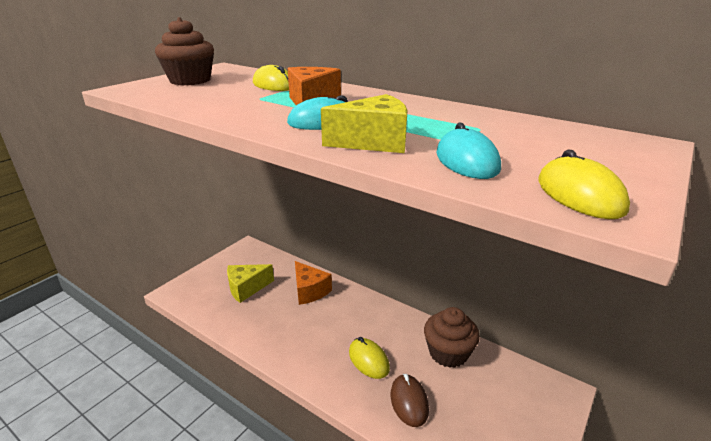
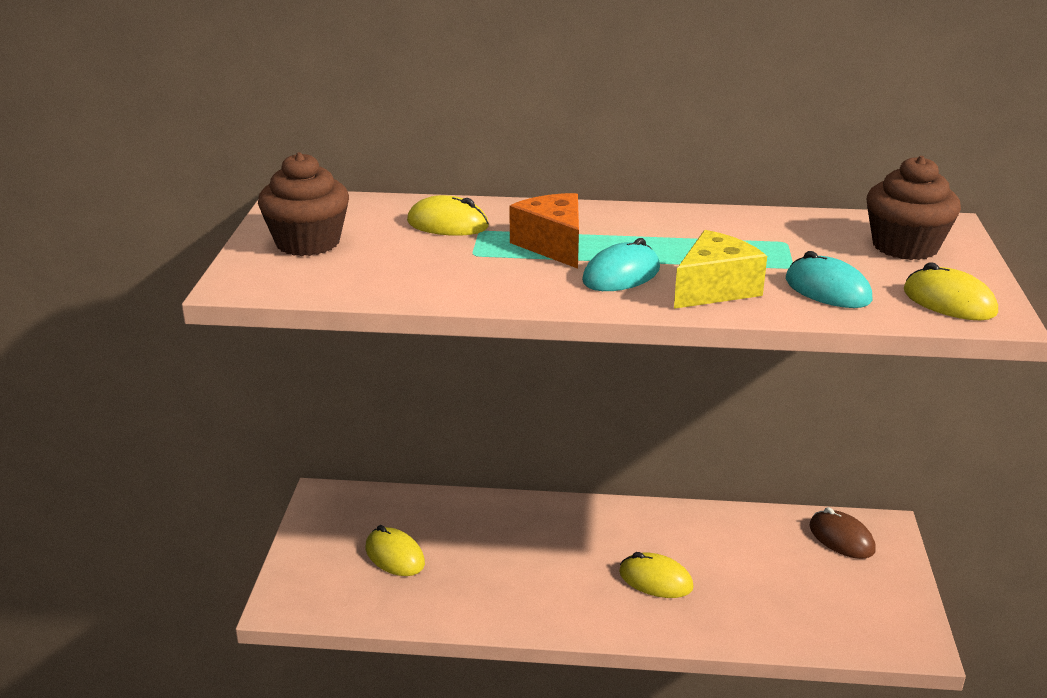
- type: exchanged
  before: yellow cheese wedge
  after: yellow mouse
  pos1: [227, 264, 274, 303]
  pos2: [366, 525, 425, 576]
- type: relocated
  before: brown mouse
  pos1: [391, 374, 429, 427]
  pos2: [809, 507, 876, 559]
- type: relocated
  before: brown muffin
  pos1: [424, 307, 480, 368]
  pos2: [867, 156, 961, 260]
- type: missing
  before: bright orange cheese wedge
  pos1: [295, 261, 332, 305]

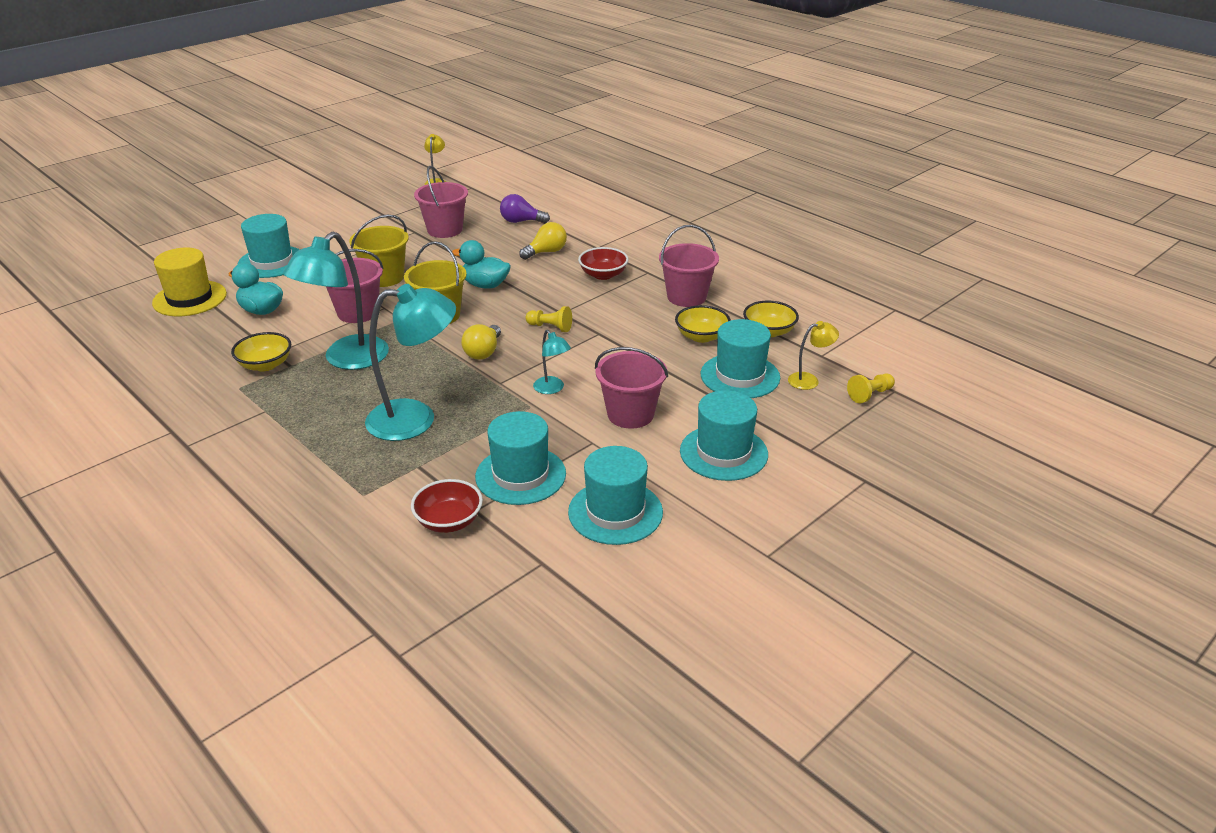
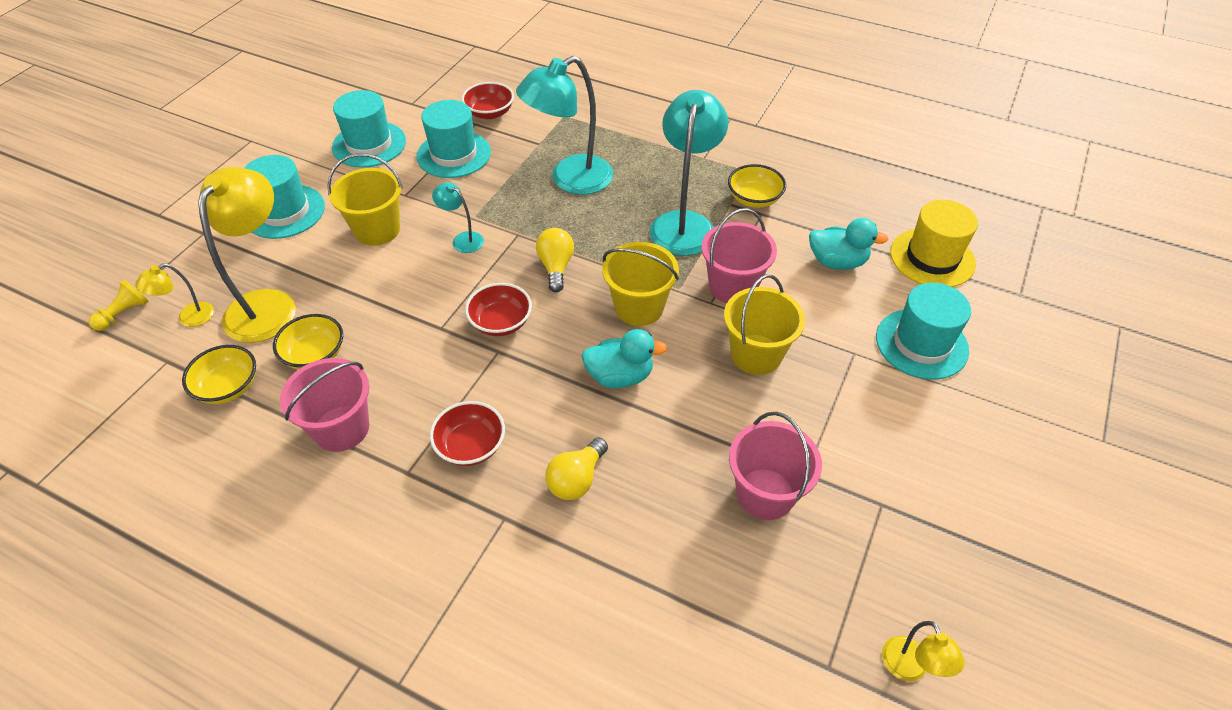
- type: exchanged
  before: teal hat
  after: yellow desk lamp
  pos1: [701, 319, 780, 398]
  pos2: [198, 167, 296, 343]
- type: colour
  before: rose-pink sand bucket
  after: yellow sand bucket
  pos1: [595, 347, 668, 429]
  pos2: [328, 153, 403, 246]
- type: exchanged
  before: yellow chess pawn
  after: red deep dish
  pos1: [525, 306, 572, 332]
  pos2: [465, 283, 532, 336]
- type: missing
  before: royal purple lightbulb
  pos1: [500, 194, 550, 223]

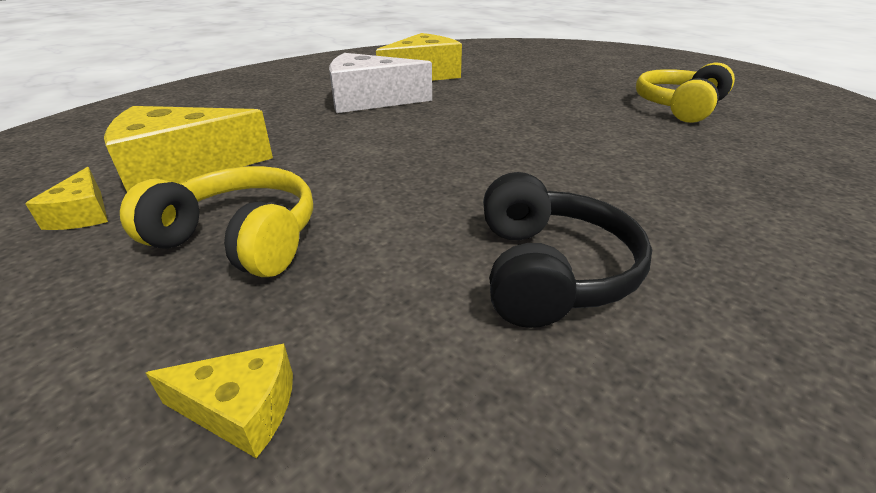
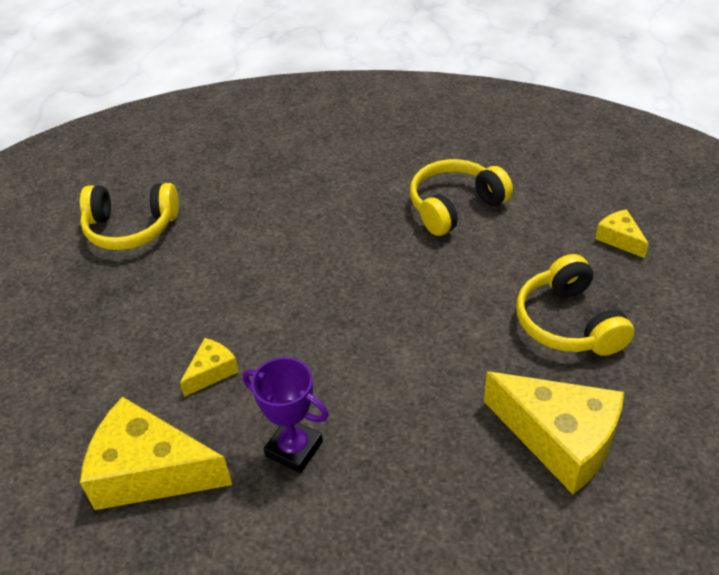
- type: relocated
  before: yellow cheese wedge
  pos1: [25, 167, 108, 230]
  pos2: [180, 338, 239, 397]
- type: exchanged
  before: snow-white cheese wedge
  after: royal purple award cup
  pos1: [329, 53, 432, 113]
  pos2: [243, 357, 329, 473]
- type: colour
  before: black headphones
  after: yellow headphones
  pos1: [483, 172, 652, 328]
  pos2: [410, 159, 513, 236]

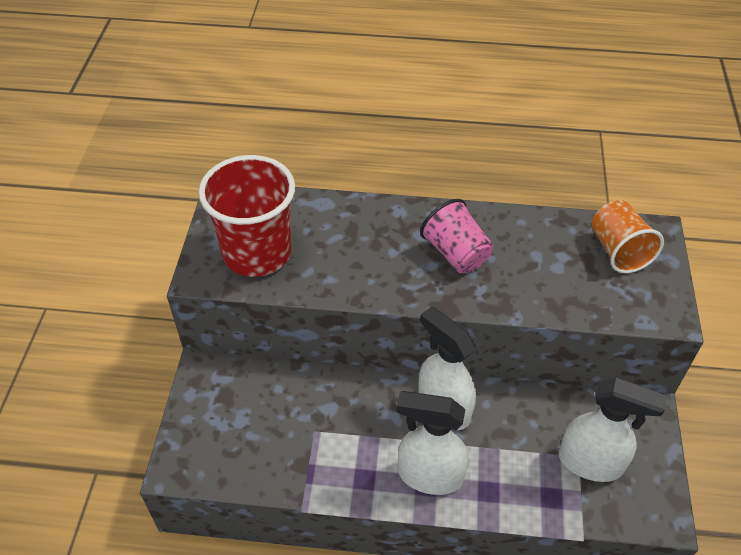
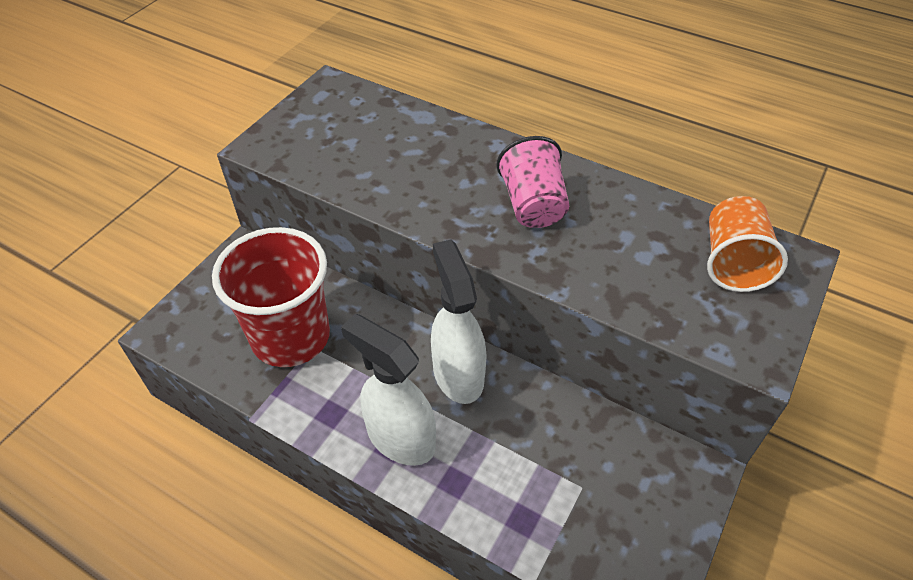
- type: relocated
  before: red cup
  pos1: [198, 155, 295, 277]
  pos2: [212, 227, 330, 367]
- type: missing
  before: snow-white sprayer
  pos1: [559, 378, 667, 482]

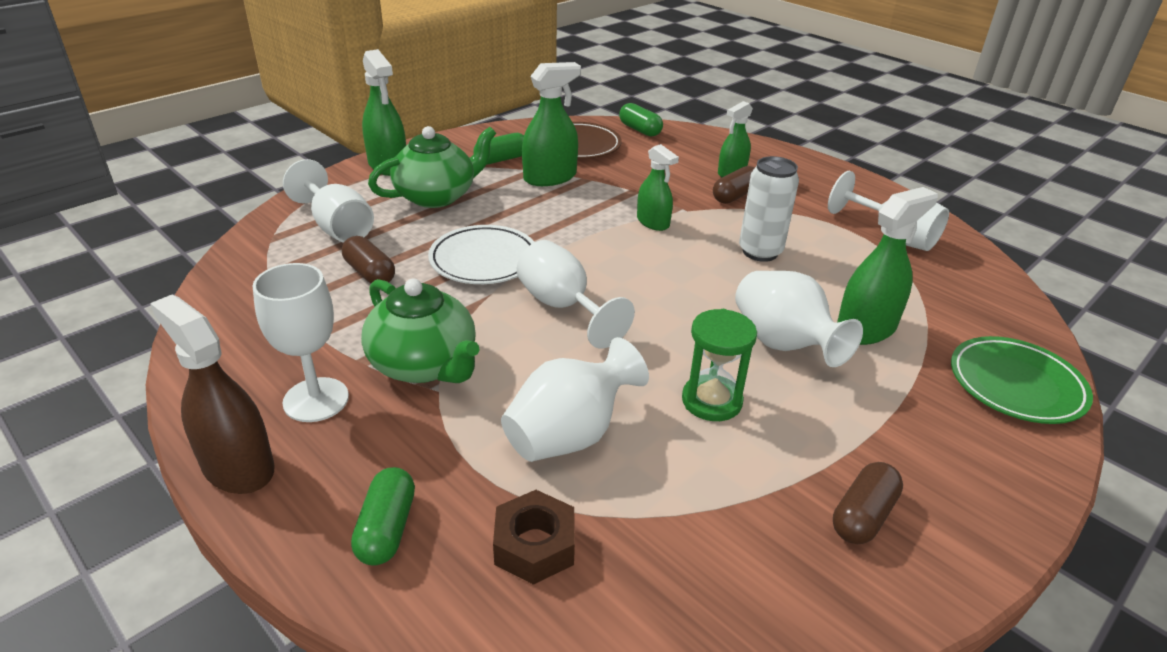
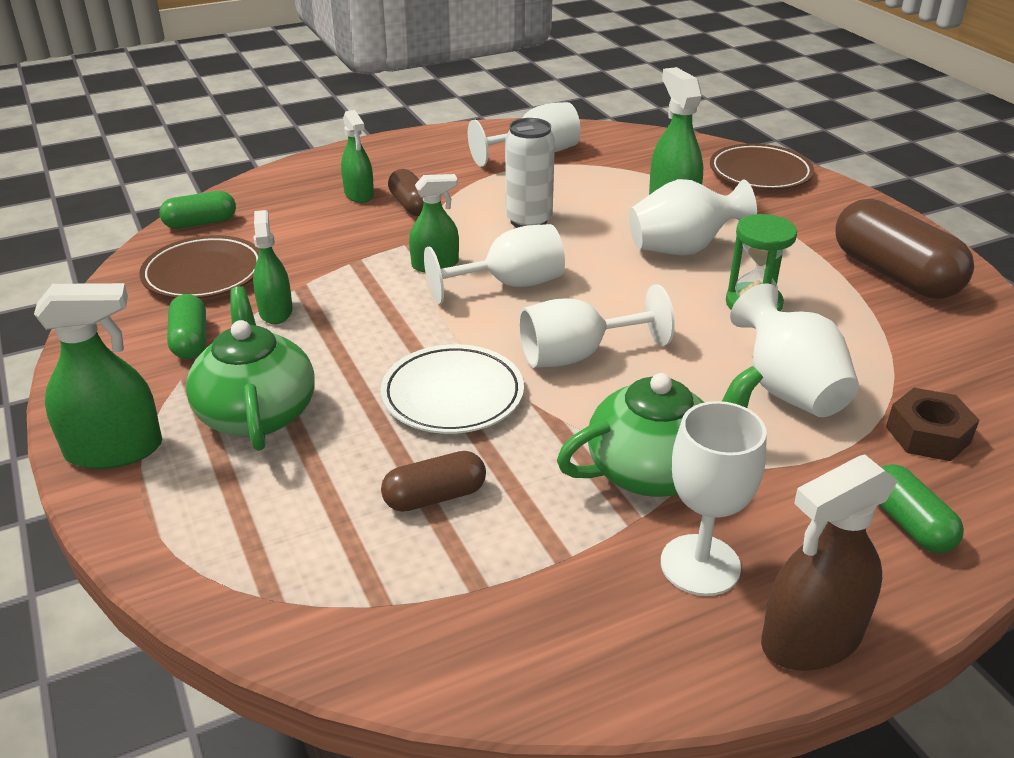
- type: size
  before: green sprayer
  pos1: [522, 62, 581, 186]
  pos2: [253, 210, 293, 324]
  scale: 0.65
- type: relocated
  before: snow-white chalice
  pos1: [283, 159, 374, 243]
  pos2: [424, 224, 565, 304]
- type: colour
  before: green dinner plate
  after: brown dinner plate
  pos1: [951, 336, 1093, 424]
  pos2: [710, 143, 814, 190]
- type: size
  before: brown pill
  pos1: [833, 462, 903, 544]
  pos2: [835, 199, 974, 299]
  scale: 1.86
- type: spun
  before: green pill
  pos1: [351, 467, 415, 566]
  pos2: [879, 464, 964, 553]
  turn: 45

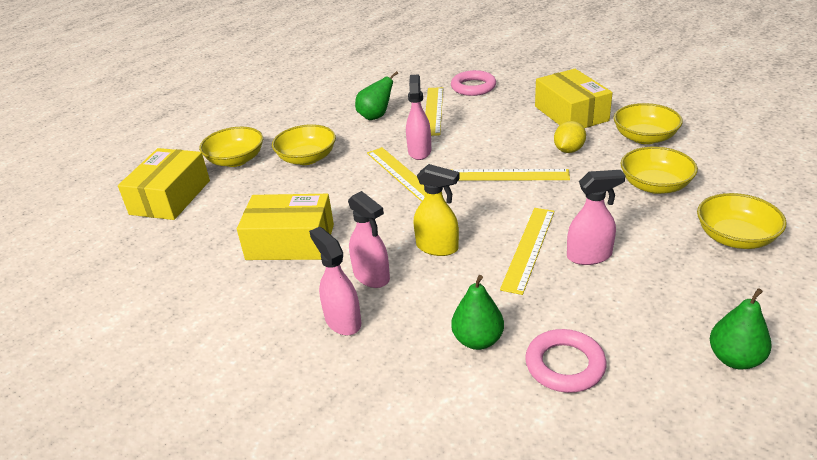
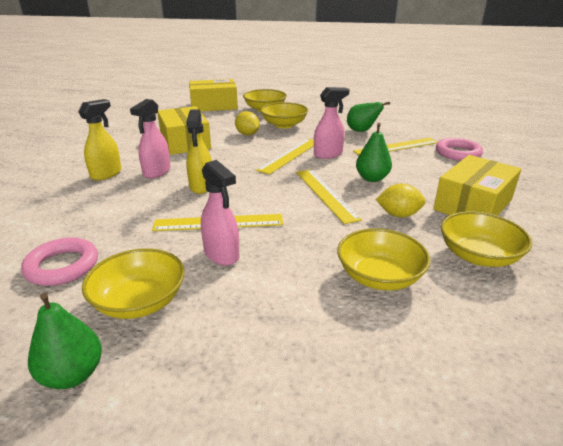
- type: colour
  before: rose-pink sprayer
  after: yellow sprayer
  pos1: [309, 227, 361, 336]
  pos2: [78, 99, 121, 181]
- type: relocated
  before: yellow deep dish
  pos1: [697, 193, 787, 249]
  pos2: [82, 248, 185, 319]
- type: appeared
  after: yellow toy lemon
  pos2: [235, 111, 260, 135]
- type: relocated
  before: green toy pear
  pos1: [451, 275, 504, 350]
  pos2: [356, 123, 392, 182]

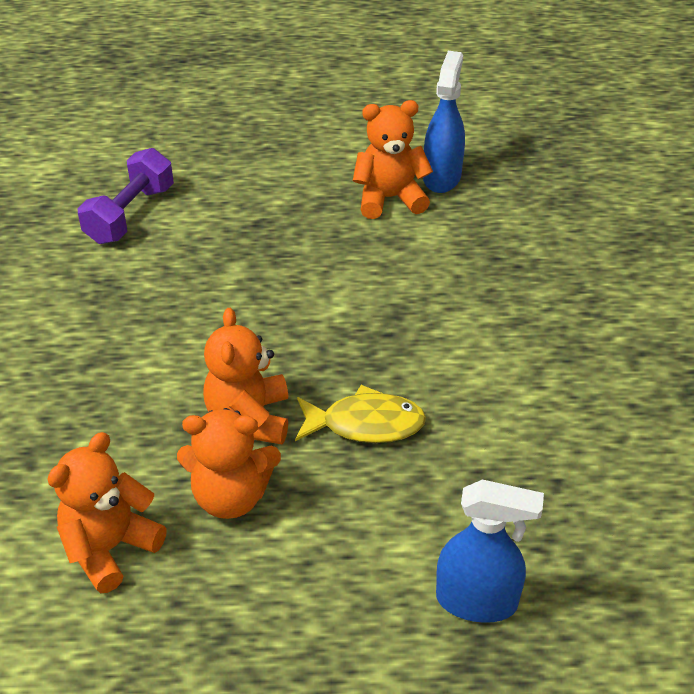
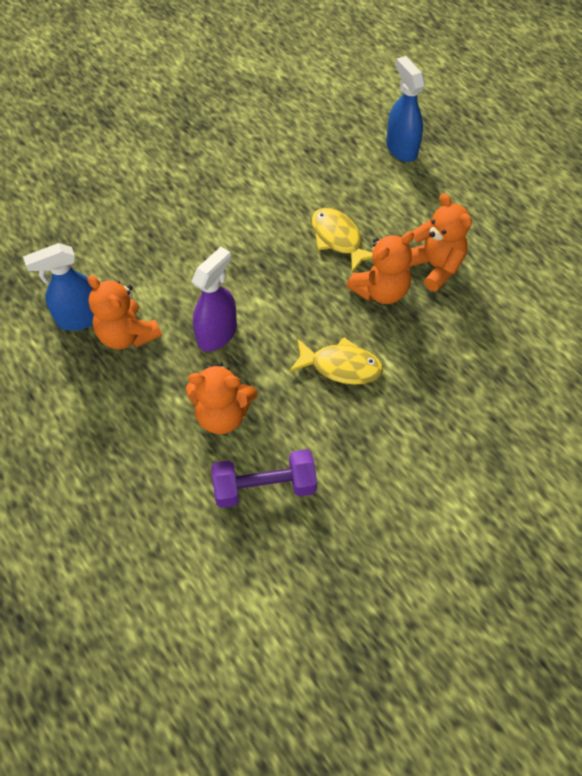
- type: relocated
  before: bright orange stuffed bear
  pos1: [47, 432, 167, 593]
  pos2: [186, 362, 257, 434]
- type: appeared
  after: royal purple sprayer
  pos2: [191, 247, 237, 352]
- type: appeared
  after: yellow toy fish
  pos2: [289, 337, 383, 385]

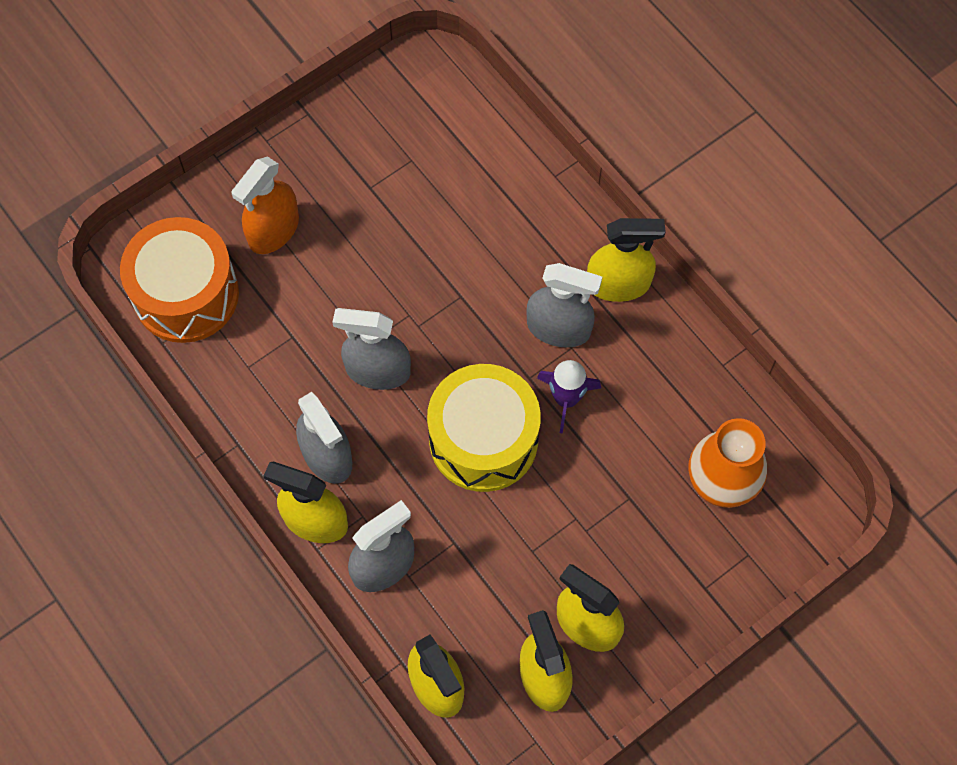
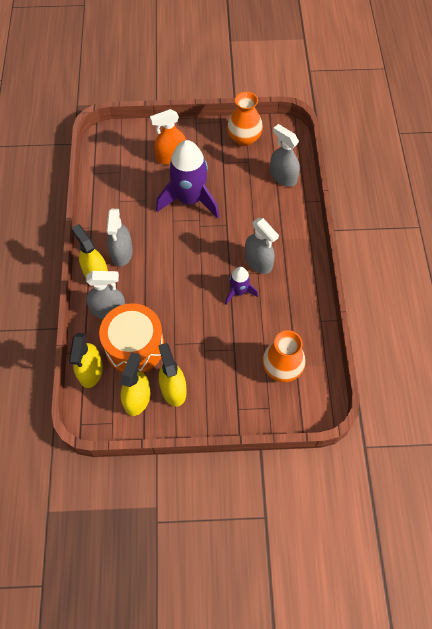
- type: relocated
  before: bright orange toy drum
  pos1: [120, 217, 239, 343]
  pos2: [99, 303, 164, 373]
- type: appeared
  after: royal purple spaceship
  pos2: [156, 140, 219, 219]
- type: appeared
  after: bright orange tall vase
  pos2: [227, 92, 263, 146]
- type: relocated
  before: grey sprayer
  pos1: [332, 308, 411, 390]
  pos2: [270, 124, 300, 187]
- type: missing
  before: yellow toy drum
  pos1: [427, 364, 541, 492]
- type: missing
  before: yellow sprayer
  pos1: [587, 218, 666, 302]

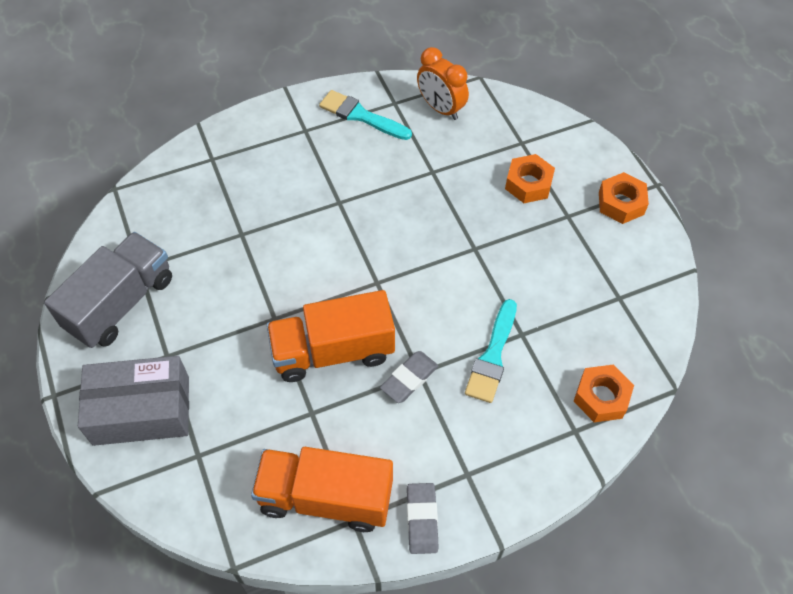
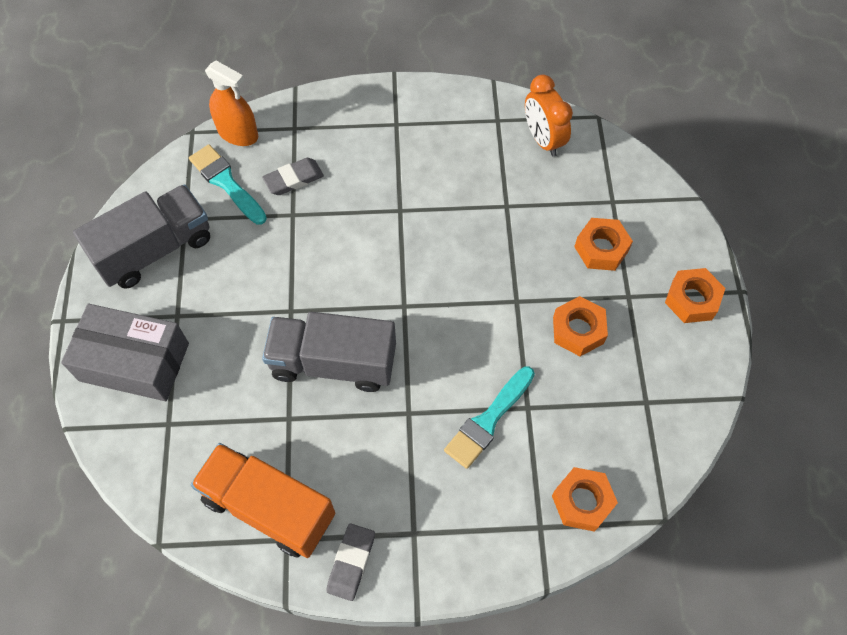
- type: relocated
  before: teal paintbrush
  pos1: [319, 90, 412, 140]
  pos2: [189, 144, 267, 225]
- type: appeared
  after: bright orange sprayer
  pos2: [205, 61, 258, 146]
- type: relocated
  before: grey gum eraser
  pos1: [380, 351, 439, 403]
  pos2: [262, 158, 324, 195]
- type: colour
  before: bright orange truck
  after: grey truck
  pos1: [267, 290, 395, 382]
  pos2: [262, 312, 396, 392]
- type: appeared
  after: bright orange nut
  pos2: [553, 296, 608, 356]

